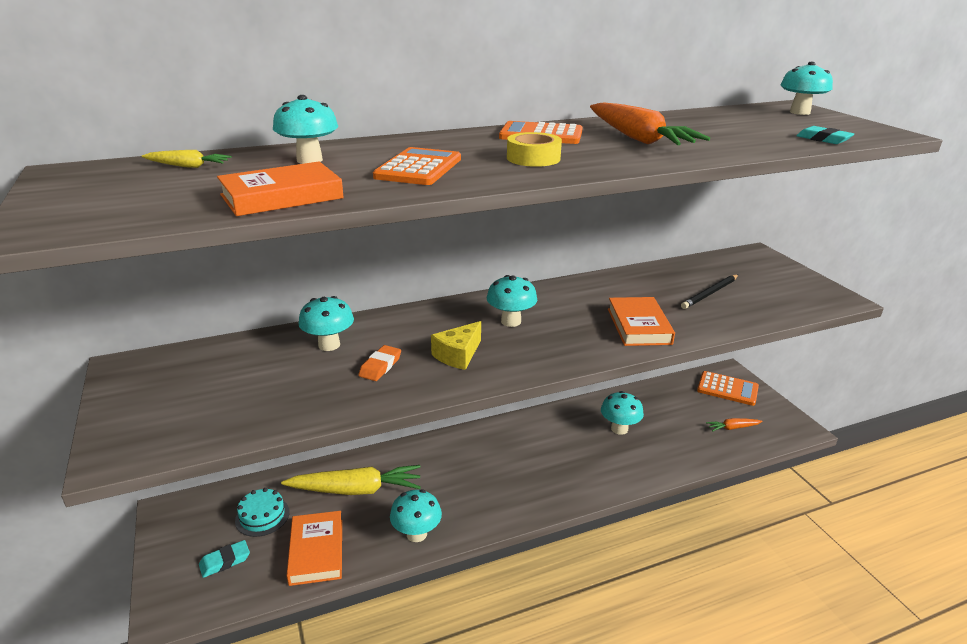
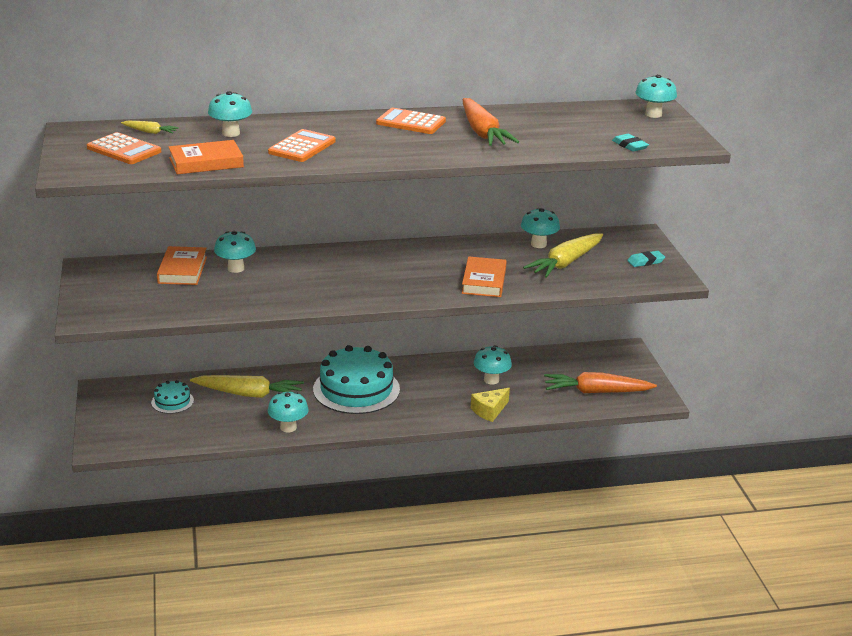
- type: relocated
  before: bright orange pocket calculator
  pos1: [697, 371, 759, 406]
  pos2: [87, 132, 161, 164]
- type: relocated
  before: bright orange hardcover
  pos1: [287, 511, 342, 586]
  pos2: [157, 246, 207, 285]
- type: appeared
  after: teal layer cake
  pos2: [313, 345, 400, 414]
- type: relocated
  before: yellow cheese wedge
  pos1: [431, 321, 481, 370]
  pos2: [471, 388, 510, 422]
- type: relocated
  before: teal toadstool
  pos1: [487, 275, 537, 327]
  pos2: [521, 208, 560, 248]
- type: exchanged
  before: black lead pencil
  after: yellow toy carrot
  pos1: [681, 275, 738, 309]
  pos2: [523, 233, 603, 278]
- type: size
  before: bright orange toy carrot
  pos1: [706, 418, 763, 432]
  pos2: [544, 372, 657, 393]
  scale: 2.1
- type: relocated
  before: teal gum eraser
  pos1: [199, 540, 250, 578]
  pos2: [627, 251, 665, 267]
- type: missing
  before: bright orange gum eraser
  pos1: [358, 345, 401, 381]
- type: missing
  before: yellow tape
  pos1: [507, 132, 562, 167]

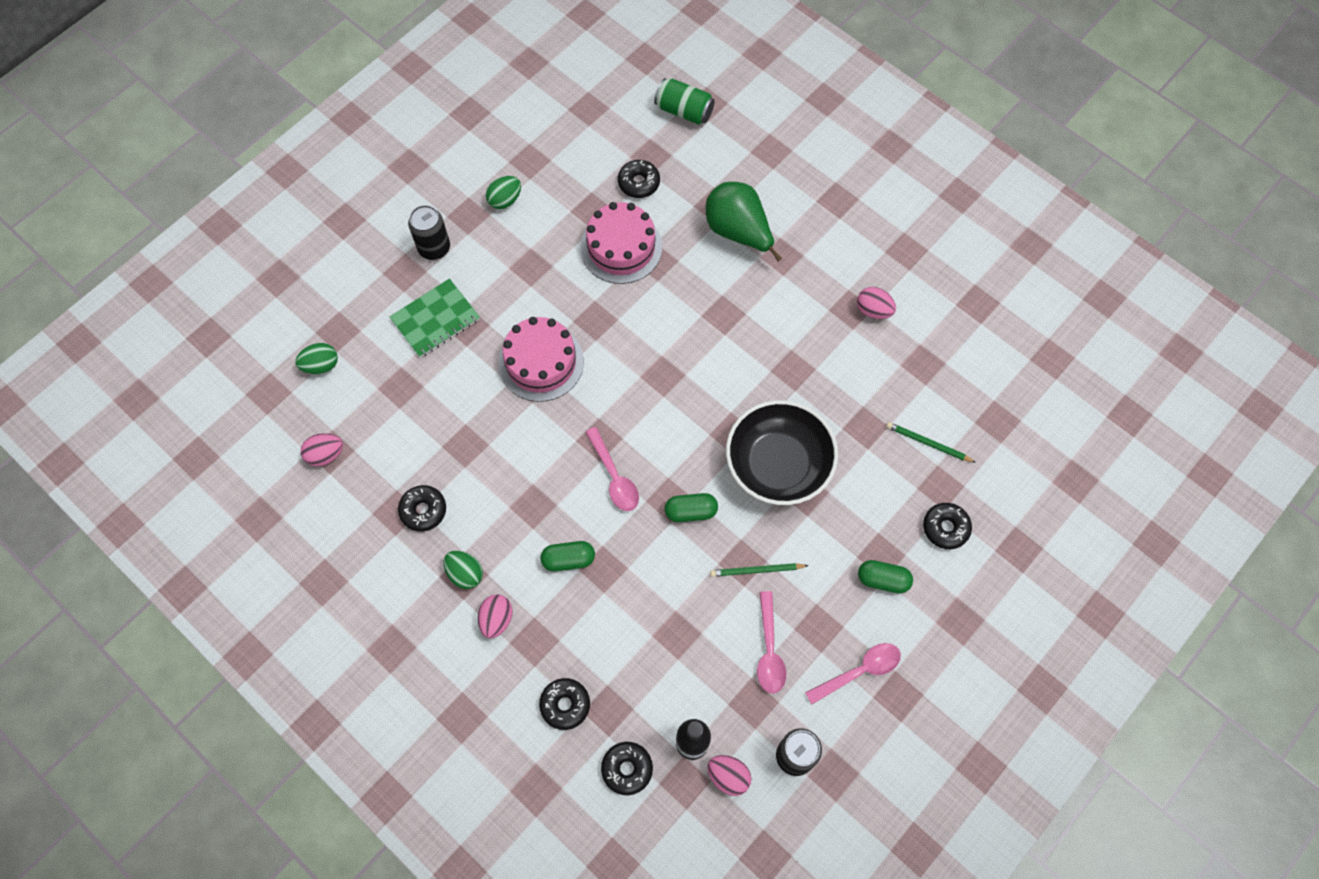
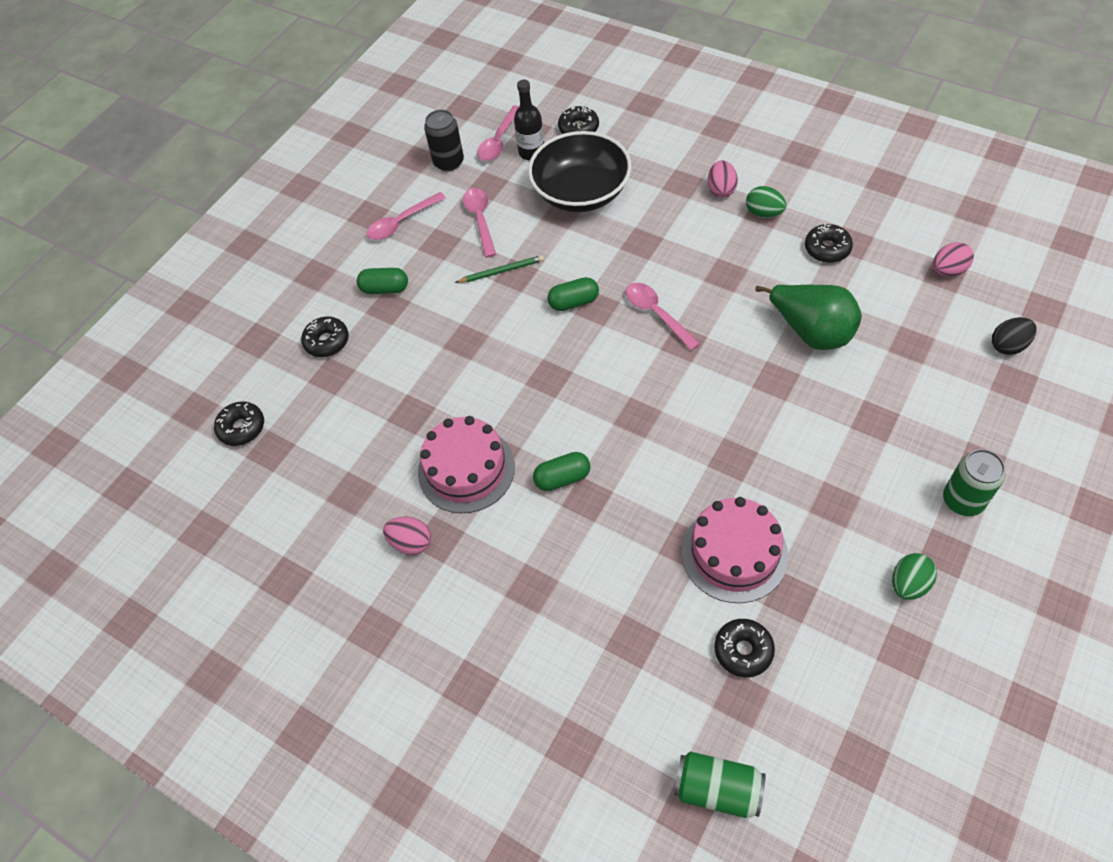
- type: relocated
  before: black donut
  pos1: [539, 678, 590, 730]
  pos2: [214, 402, 264, 446]
- type: relocated
  before: rose-pink layer cake
  pos1: [498, 317, 584, 402]
  pos2: [418, 416, 515, 513]
- type: exchanged
  before: rose-pink toy egg
  after: rose-pink teaspoon
  pos1: [708, 755, 751, 796]
  pos2: [477, 105, 520, 161]
- type: relocated
  before: black deep dish
  pos1: [726, 400, 838, 505]
  pos2: [528, 131, 632, 212]
- type: relocated
  before: green pill
  pos1: [541, 541, 595, 572]
  pos2: [533, 452, 590, 491]
- type: relocated
  before: green toy pear
  pos1: [706, 182, 782, 261]
  pos2: [755, 285, 862, 350]
- type: colour
  before: black soda can
  after: green soda can
  pos1: [408, 205, 450, 260]
  pos2: [943, 449, 1006, 516]
- type: colour
  before: green toy egg
  after: black toy egg
  pos1: [295, 343, 338, 374]
  pos2: [992, 317, 1037, 355]
- type: missing
  before: green notebook
  pos1: [389, 279, 480, 358]
- type: missing
  before: green lead pencil
  pos1: [886, 422, 976, 463]

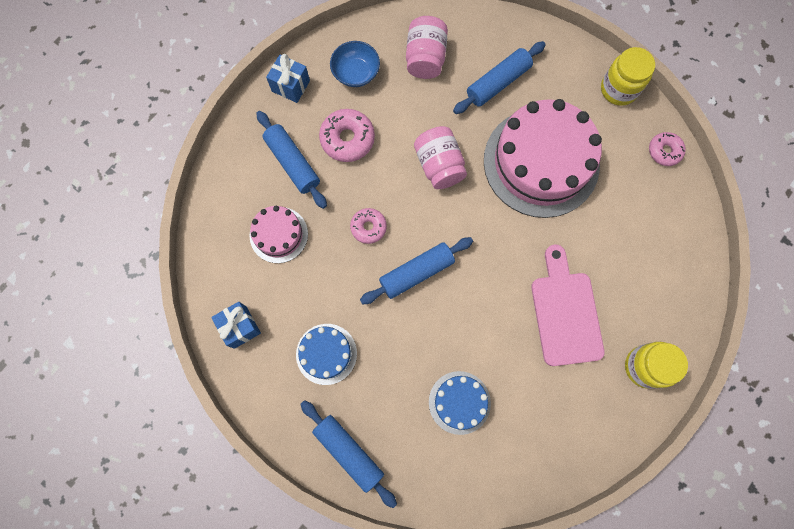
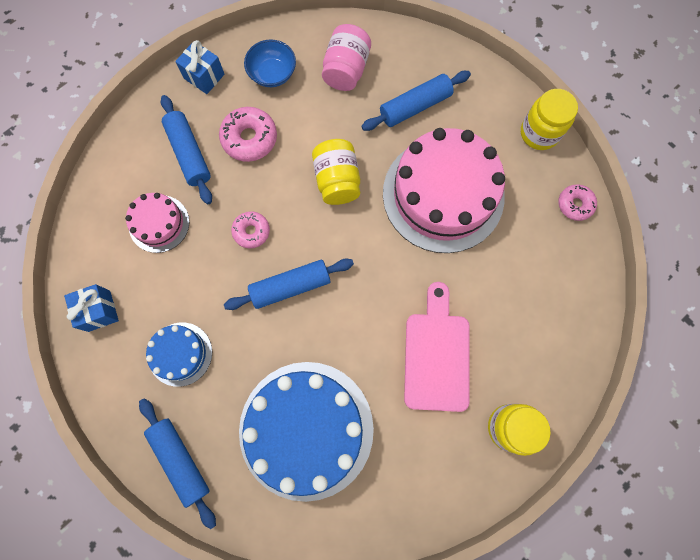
- type: size
  before: blue layer cake
  pos1: [429, 371, 491, 435]
  pos2: [239, 362, 374, 502]
  scale: 2.04
- type: colour
  before: rose-pink jam jar
  after: yellow jam jar
  pos1: [414, 126, 467, 189]
  pos2: [312, 139, 360, 205]

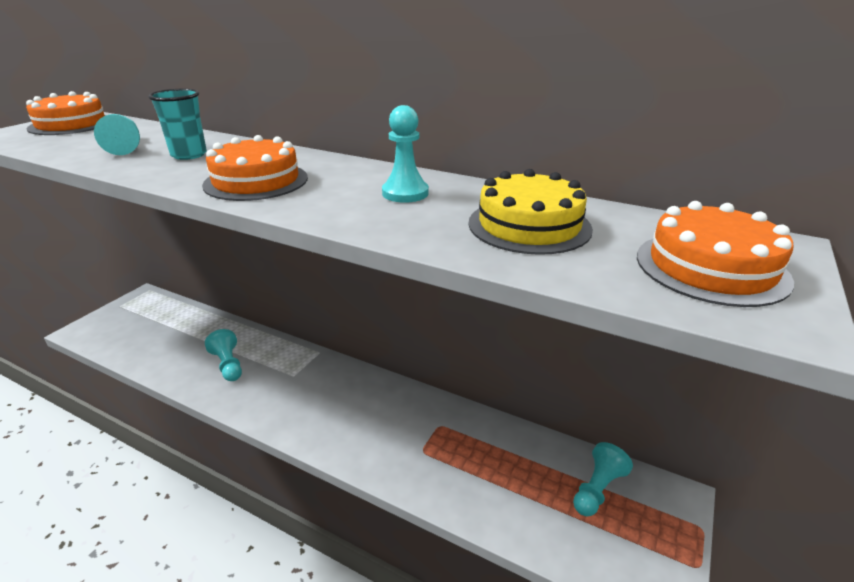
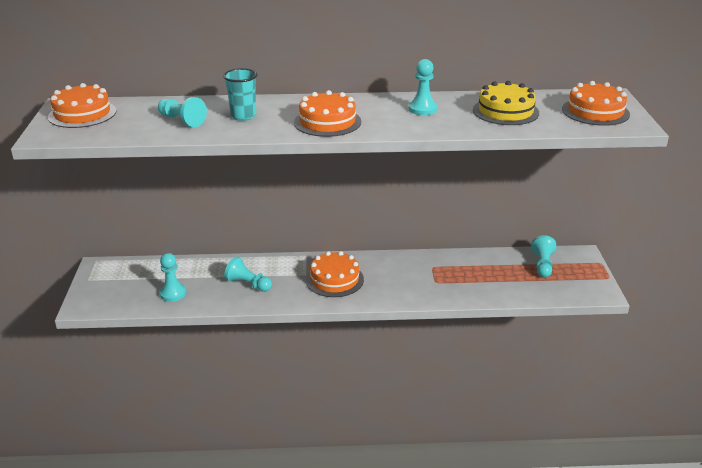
- type: appeared
  after: teal chess pawn
  pos2: [160, 253, 186, 302]
- type: appeared
  after: bright orange layer cake
  pos2: [306, 251, 364, 297]

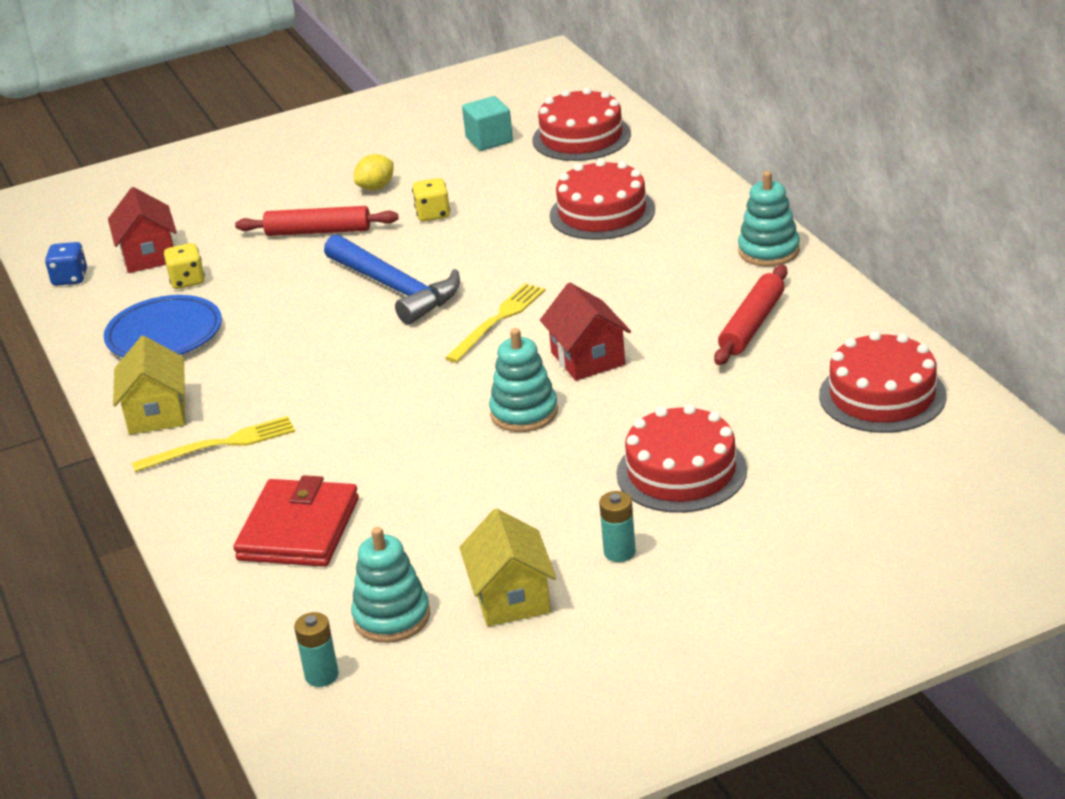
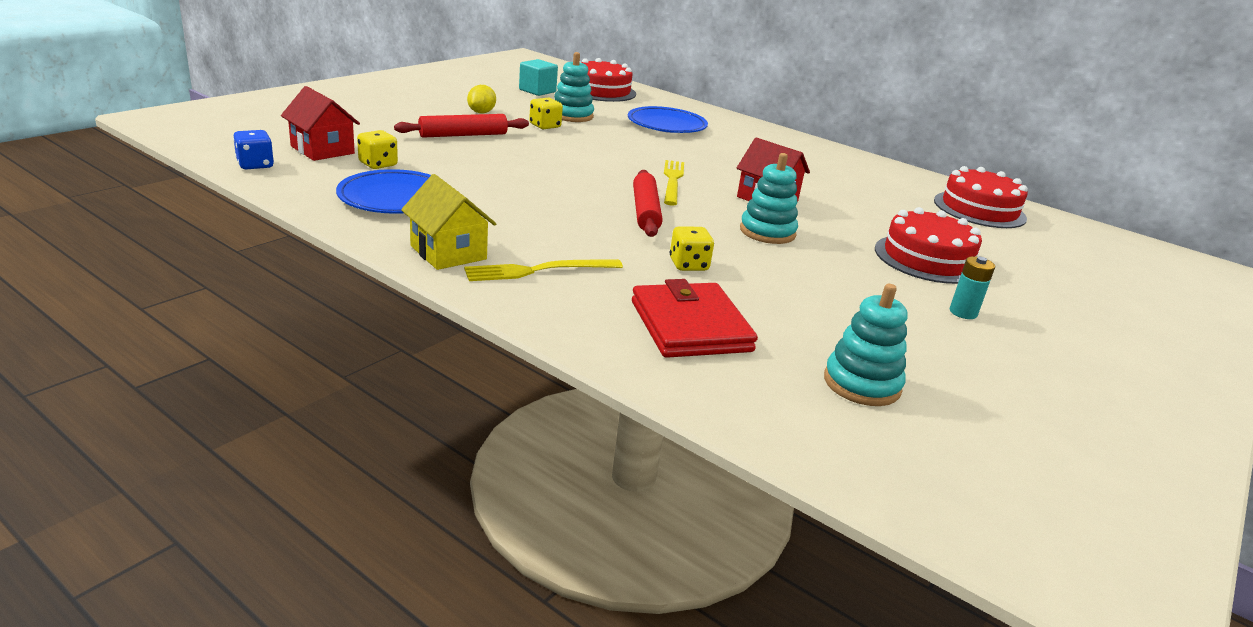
- type: spun
  before: yellow table fork
  pos1: [132, 416, 295, 472]
  pos2: [464, 259, 623, 281]
  turn: -150
- type: relocated
  before: teal stacking rings
  pos1: [738, 171, 800, 267]
  pos2: [554, 52, 594, 122]
- type: exchanged
  before: red layer cake
  after: blue dinner plate
  pos1: [549, 159, 655, 240]
  pos2: [628, 106, 708, 133]
- type: relocated
  before: red pastry roller
  pos1: [714, 265, 787, 365]
  pos2: [633, 170, 662, 237]
- type: appeared
  after: yellow die
  pos2: [670, 226, 714, 271]
- type: missing
  before: teal battery
  pos1: [294, 612, 339, 687]
- type: missing
  before: blue claw hammer
  pos1: [324, 234, 460, 324]
- type: missing
  before: yellow cottage
  pos1: [459, 509, 556, 626]

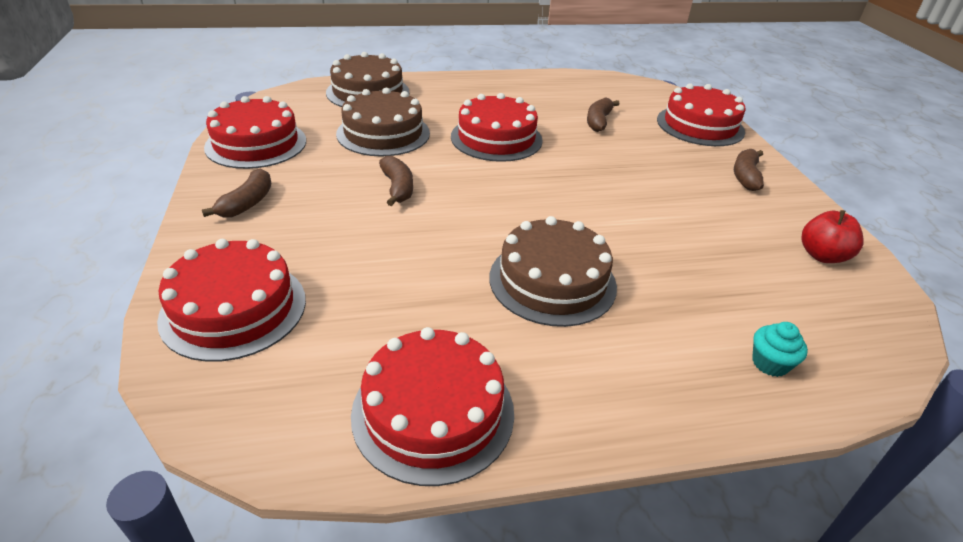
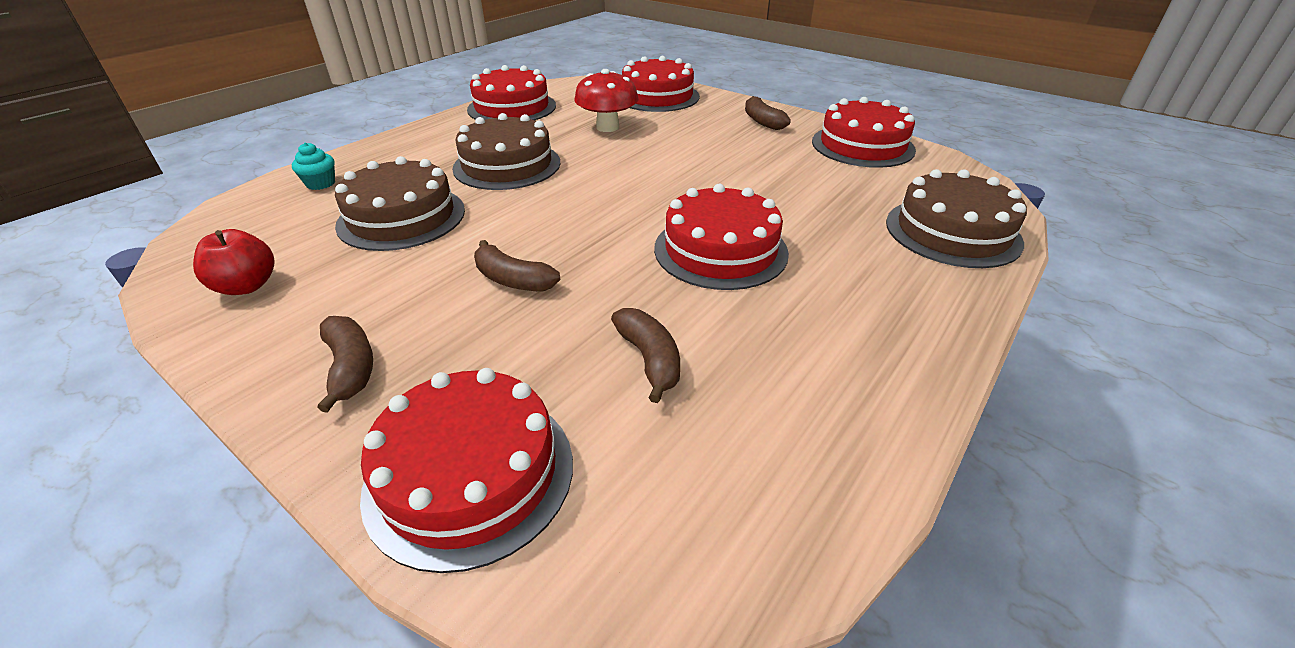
- type: relocated
  before: brown layer cake
  pos1: [336, 88, 430, 157]
  pos2: [335, 156, 465, 251]
- type: relocated
  before: brown banana fruit
  pos1: [379, 156, 413, 206]
  pos2: [474, 240, 560, 292]
- type: appeared
  after: red toadstool
  pos2: [574, 69, 639, 132]

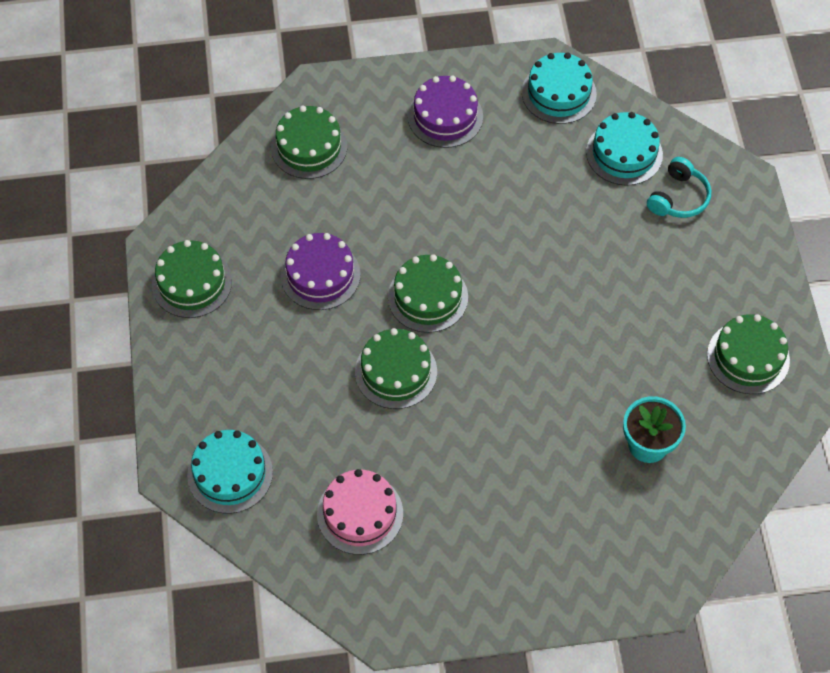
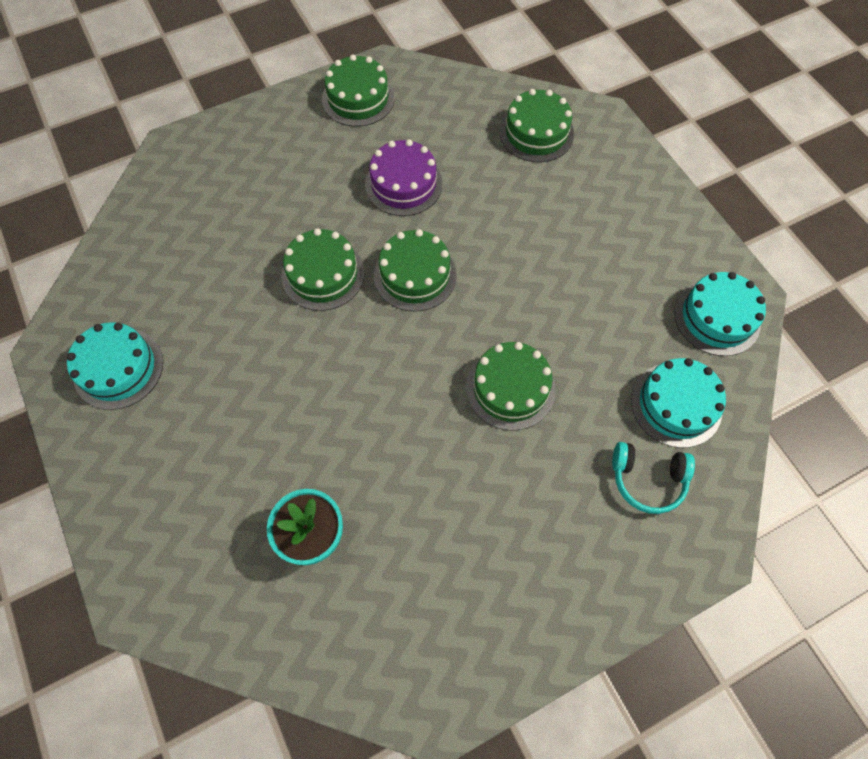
- type: relocated
  before: teal layer cake
  pos1: [187, 430, 273, 514]
  pos2: [67, 322, 163, 410]
- type: relocated
  before: green layer cake
  pos1: [707, 314, 790, 394]
  pos2: [466, 342, 555, 430]
- type: missing
  before: rose-pink layer cake
  pos1: [317, 469, 403, 555]
- type: missing
  before: royal purple layer cake
  pos1: [408, 75, 483, 148]

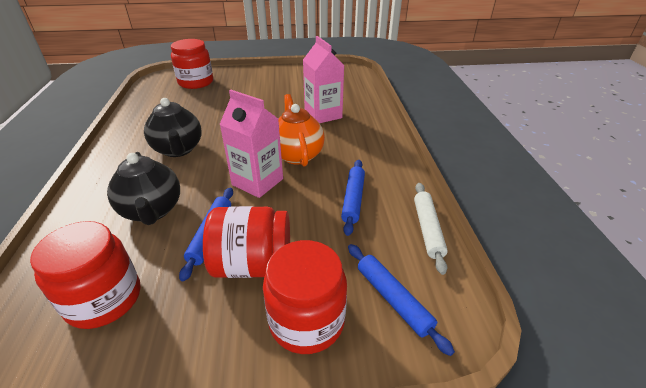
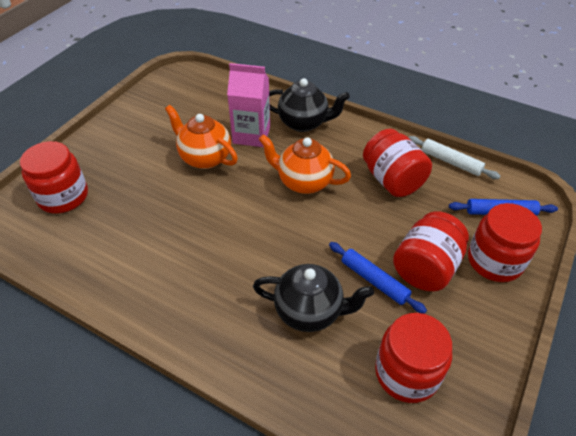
- type: appeared
  after: bright orange china teapot
  pos2: [165, 105, 238, 169]
- type: relocated
  before: black china teapot
  pos1: [144, 98, 202, 157]
  pos2: [269, 78, 350, 132]
- type: exchanged
  before: blue pastry roller
  after: red jam jar
  pos1: [341, 160, 365, 236]
  pos2: [363, 129, 432, 197]
- type: missing
  before: rose-pink juice carton
  pos1: [219, 90, 283, 198]

